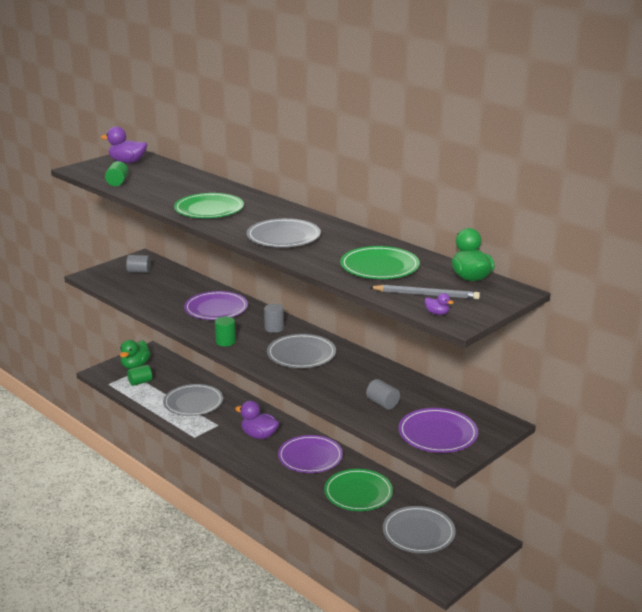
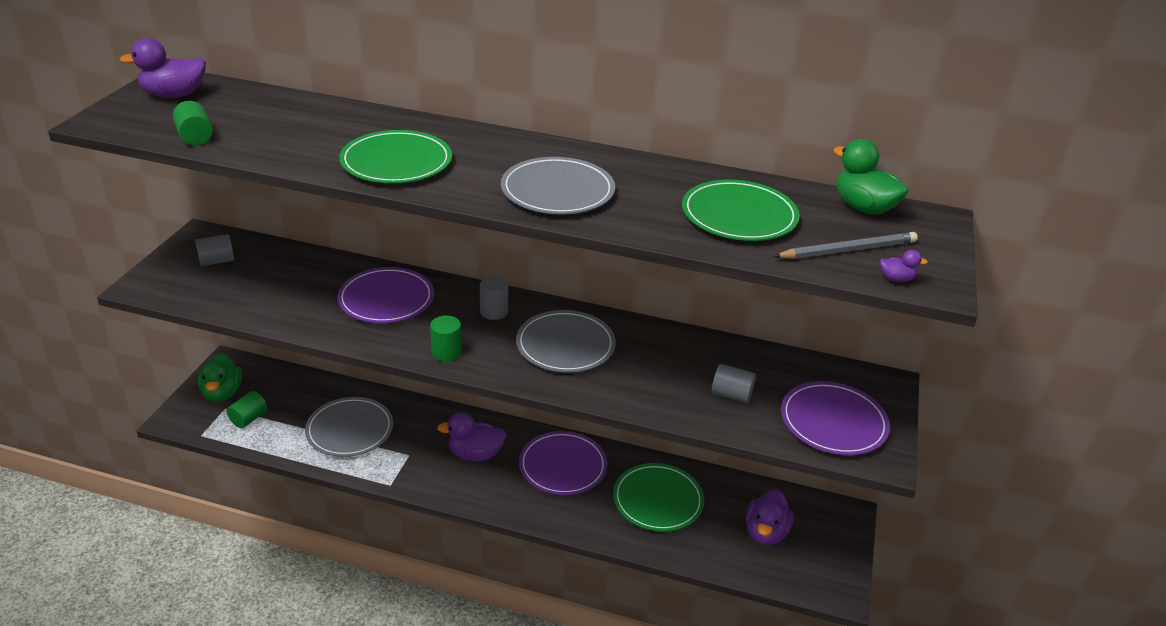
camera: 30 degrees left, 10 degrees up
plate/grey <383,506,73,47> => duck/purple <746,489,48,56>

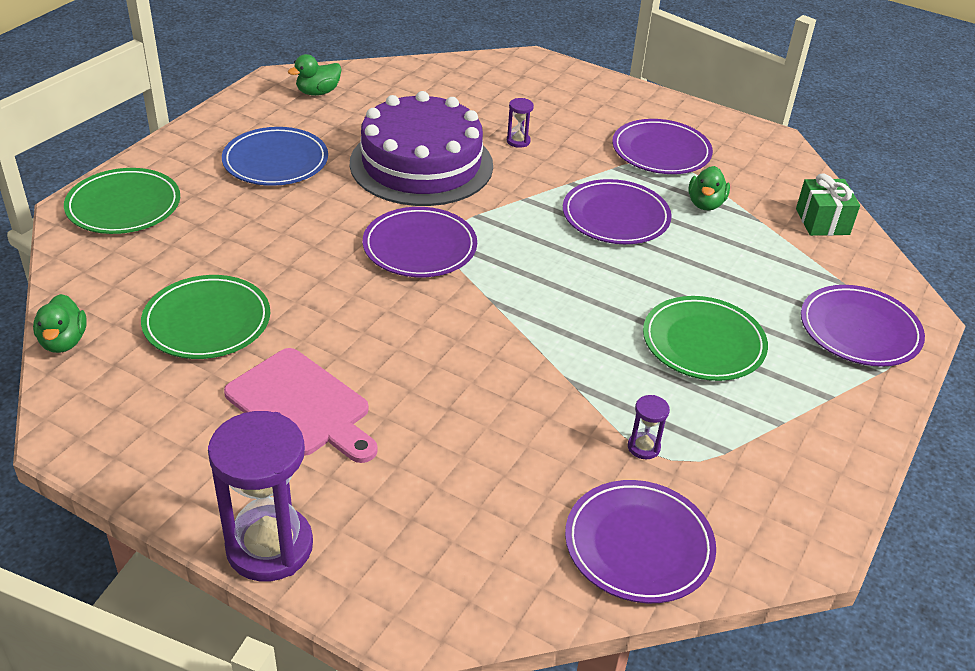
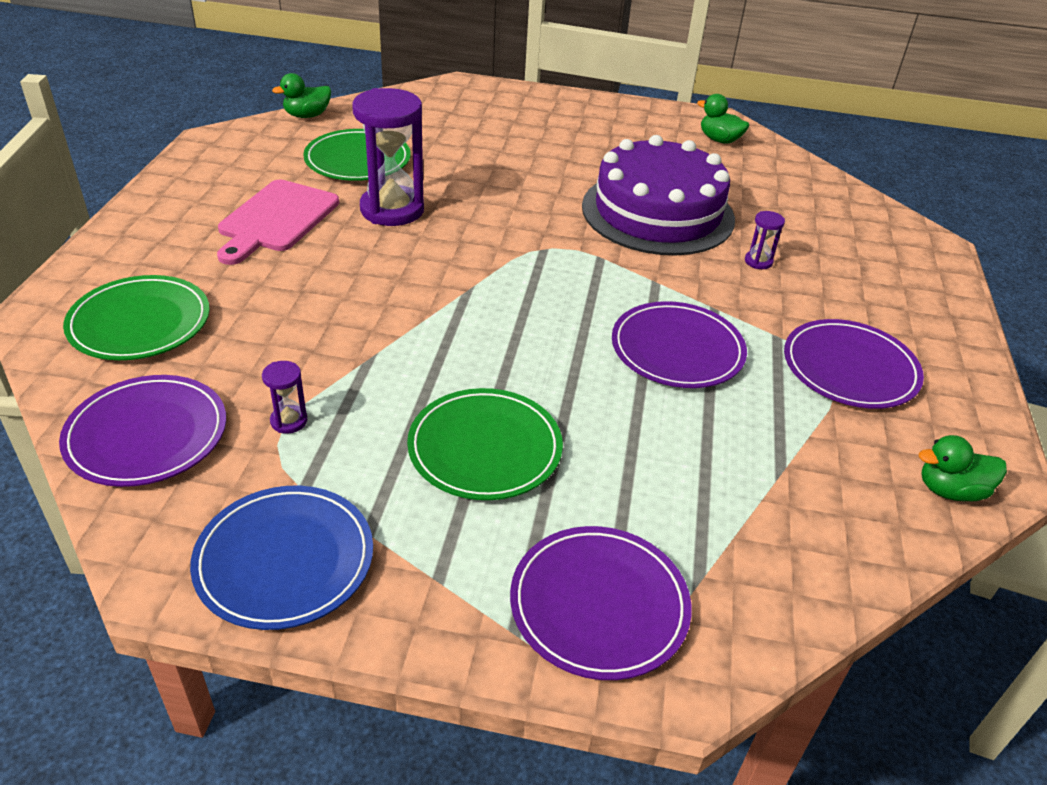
camera: 70 degrees right, 0 degrees up
plate/green <64,168,116,66> => plate/green <63,275,147,85>, move
plate/blue <222,127,106,59> => plate/blue <190,486,183,144>, move
hourglass/purple <208,411,105,170> => hourglass/purple <352,88,72,138>, move
duck/green <688,166,42,45> => duck/green <919,435,88,66>, move
plate/purple <363,207,114,70> => nothing
gift/green <796,174,64,62> => nothing

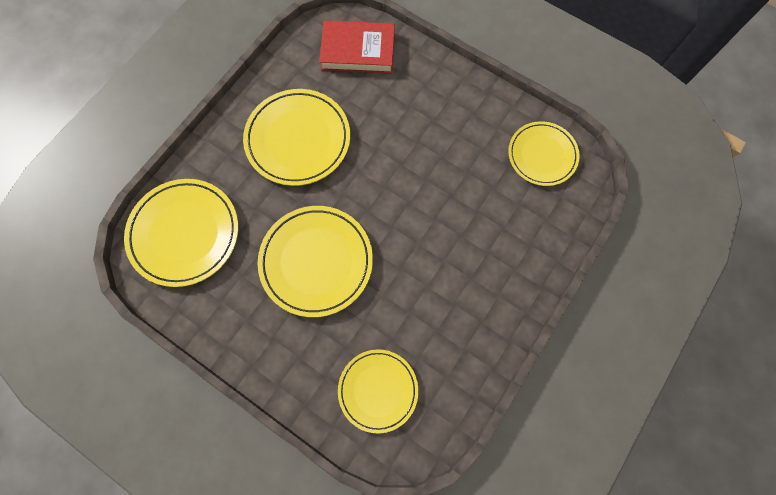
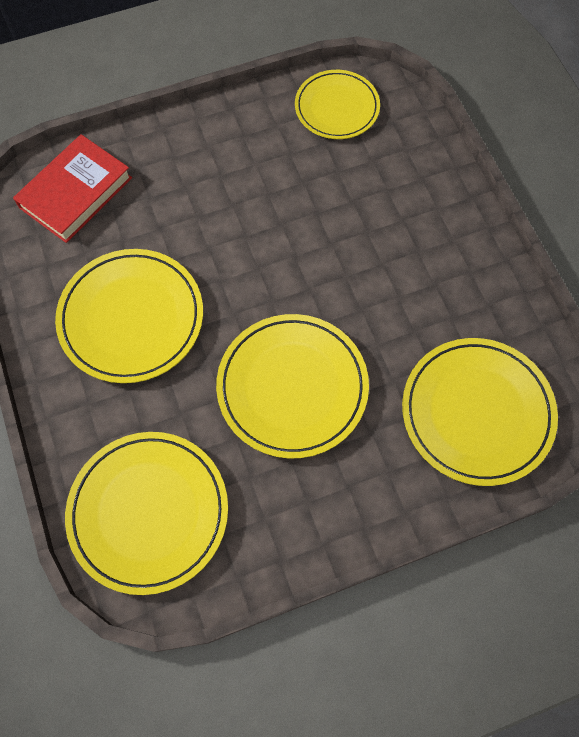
camera: 55 degrees left, 5 degrees down
plate/yellow <338,349,80,84> => plate/yellow <402,338,156,148>, x1.52

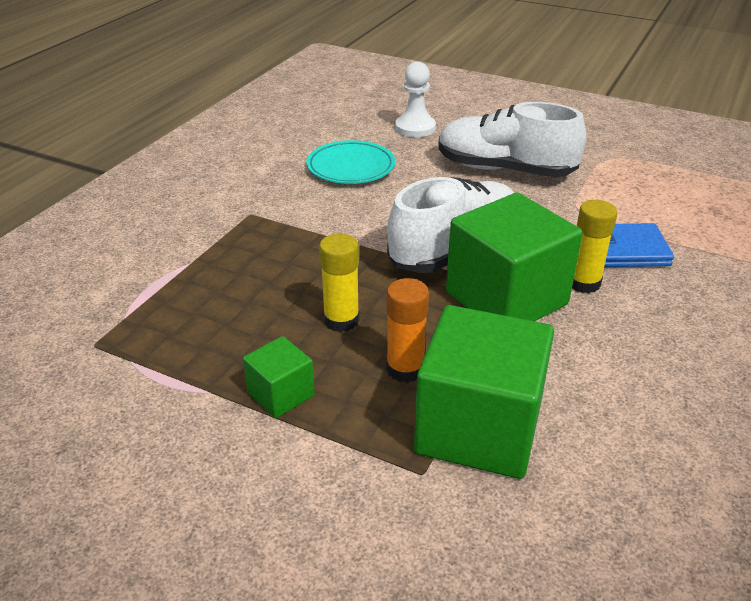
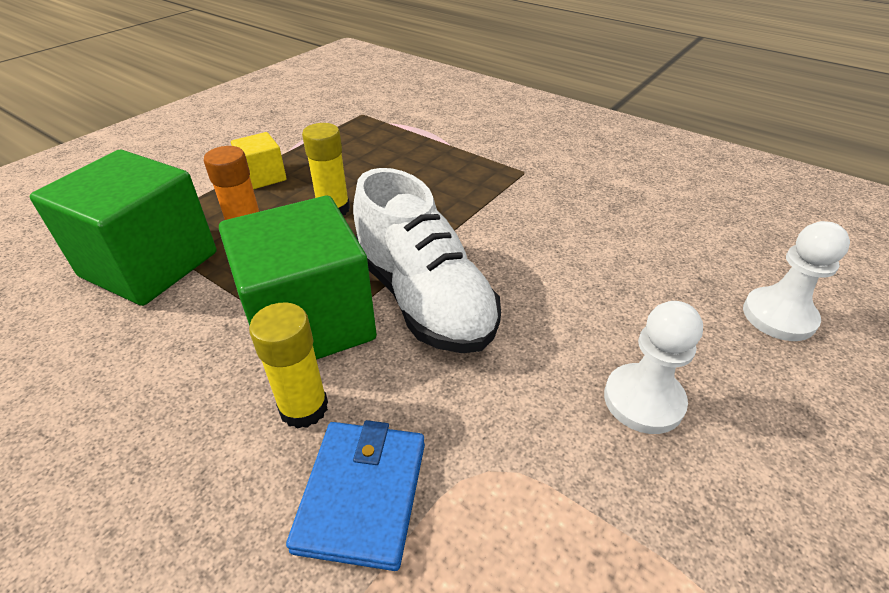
camera: 100 degrees right, 5 degrees up
cube/green <243,336,72,82> => cube/yellow <231,132,56,57>
shoe/white <439,102,147,75> => pawn/white <604,301,99,133>
plate/turquoise <306,140,89,44> => nothing

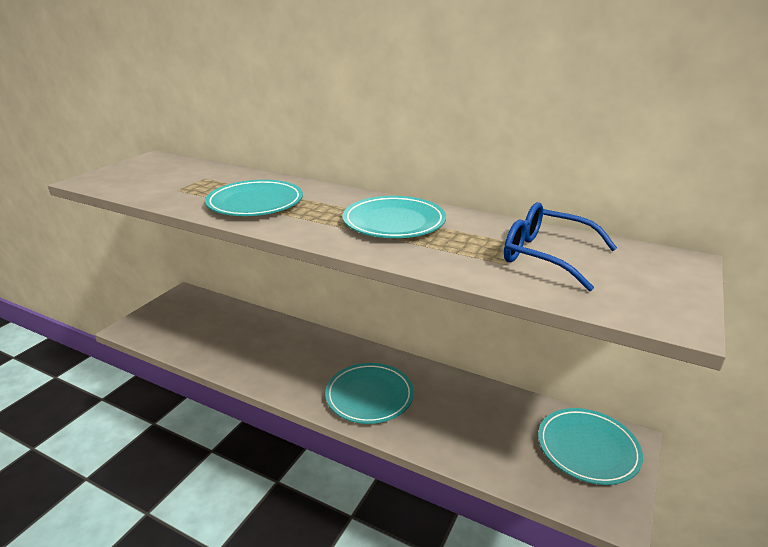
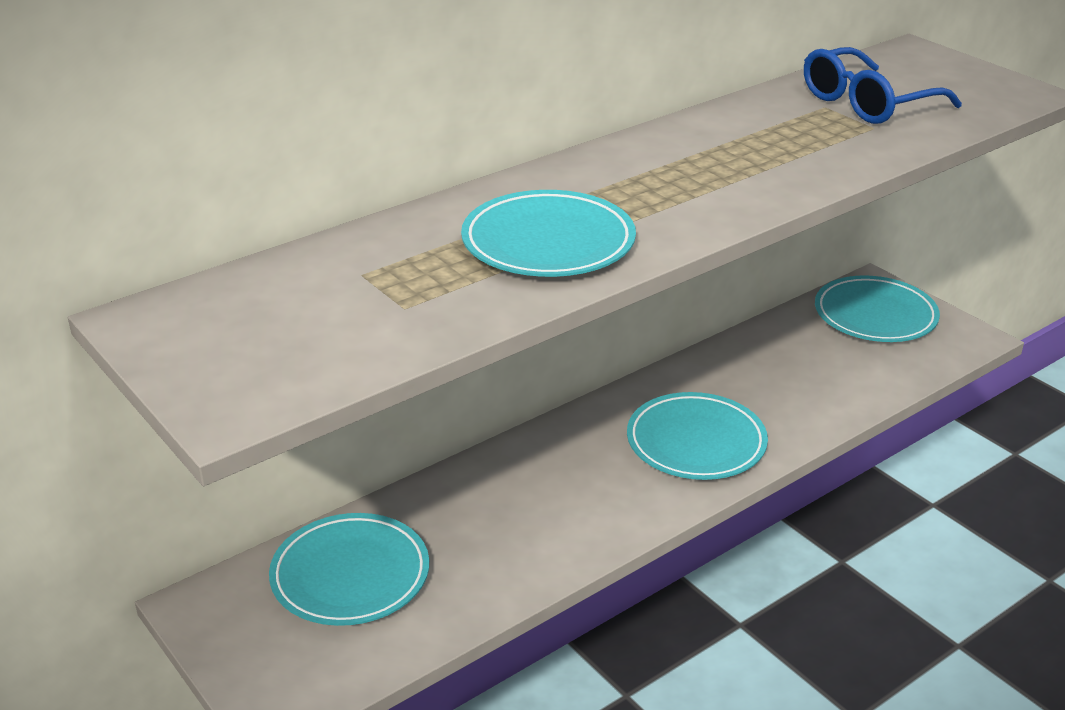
camera: 65 degrees left, 5 degrees up
plate/turquoise <342,196,104,42> => plate/turquoise <269,513,160,113>, move

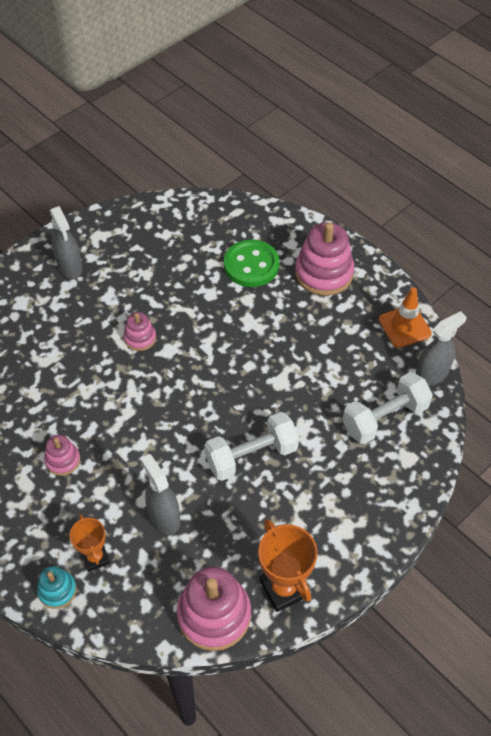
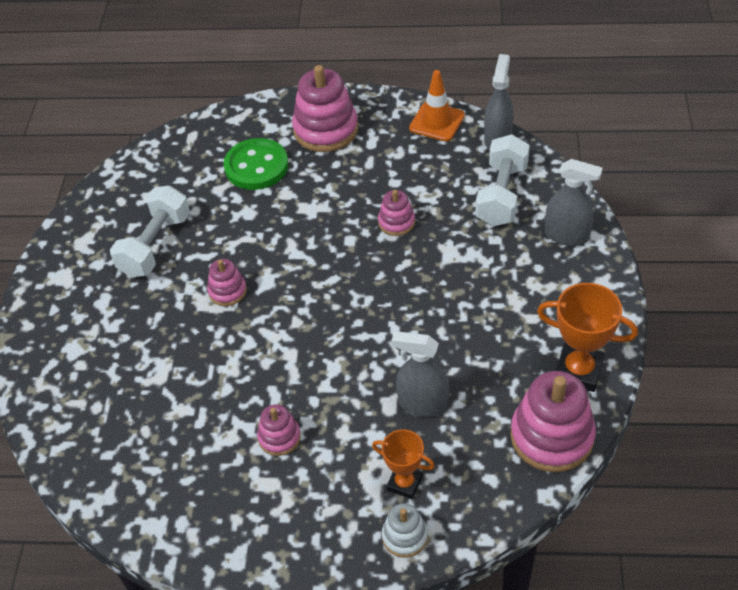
camera: 40 degrees left, 5 degrees down
dumbbell/white <204,412,95,69> => dumbbell/white <110,185,80,93>, move
nothing => stacking toy/pink <378,190,37,46>
stacking toy/turquoise <37,566,40,43> => stacking toy/white <382,503,46,55>
spray bottle/grey <50,206,33,73> => spray bottle/grey <545,159,58,87>, move

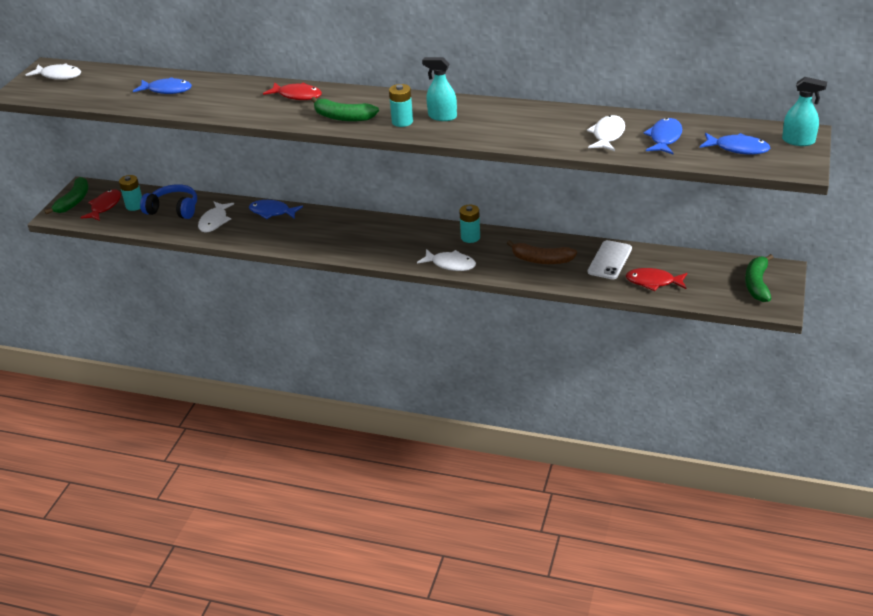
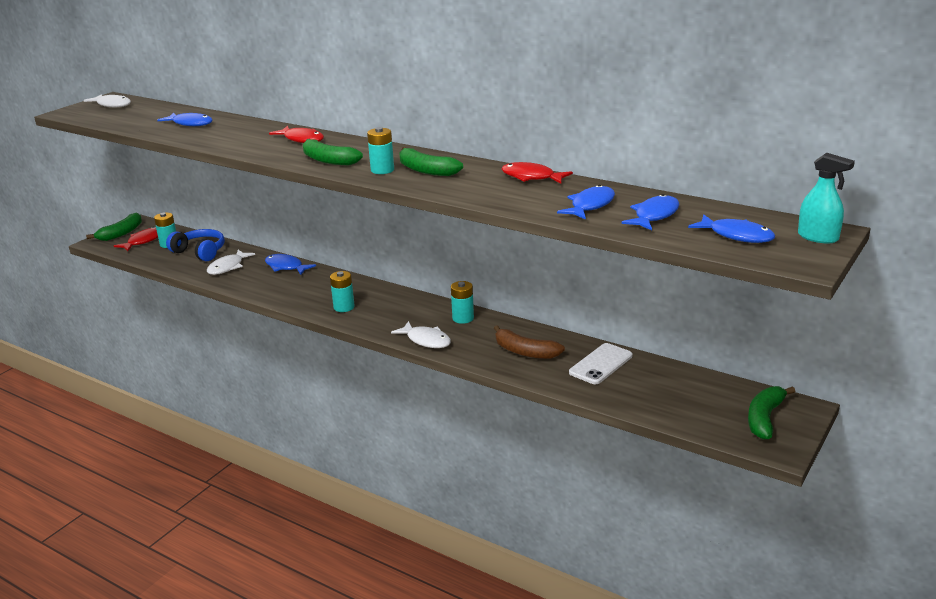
camera: 15 degrees right, 10 degrees down
nothing => battery/turquoise <330,271,25,41>
spray bottle/turquoise <422,57,35,64> => banana/green <400,147,63,29>
fish/red <626,268,61,23> => fish/red <502,162,71,22>, move
fish/white <587,115,38,36> => fish/blue <557,185,58,35>

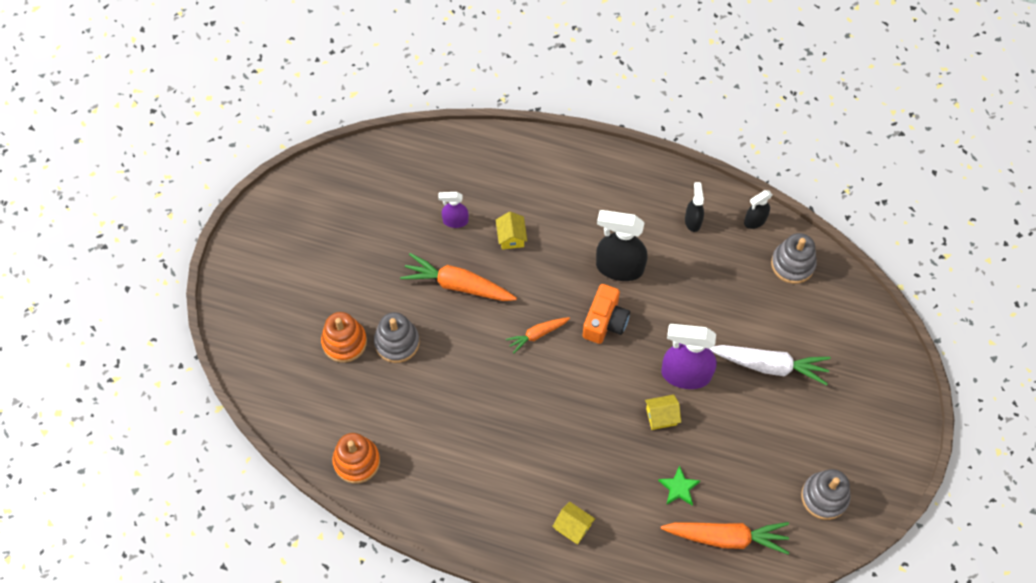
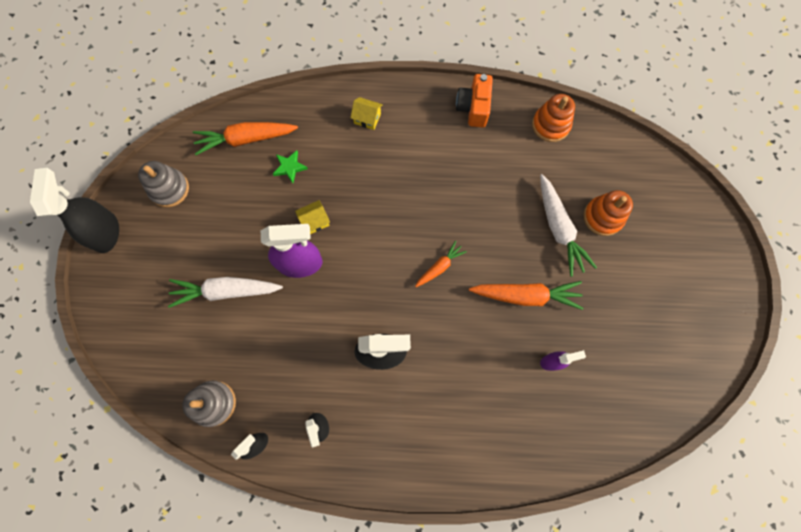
camera: 165 degrees right, 10 degrees up
nothing => spray bottle/black <30,168,89,85>
camera/orange <583,284,47,60> => camera/orange <456,74,37,53>, move
stacking toy/grey <374,312,45,51> => carrot/white <540,174,57,103>
house/yellow <496,212,31,38> => nothing

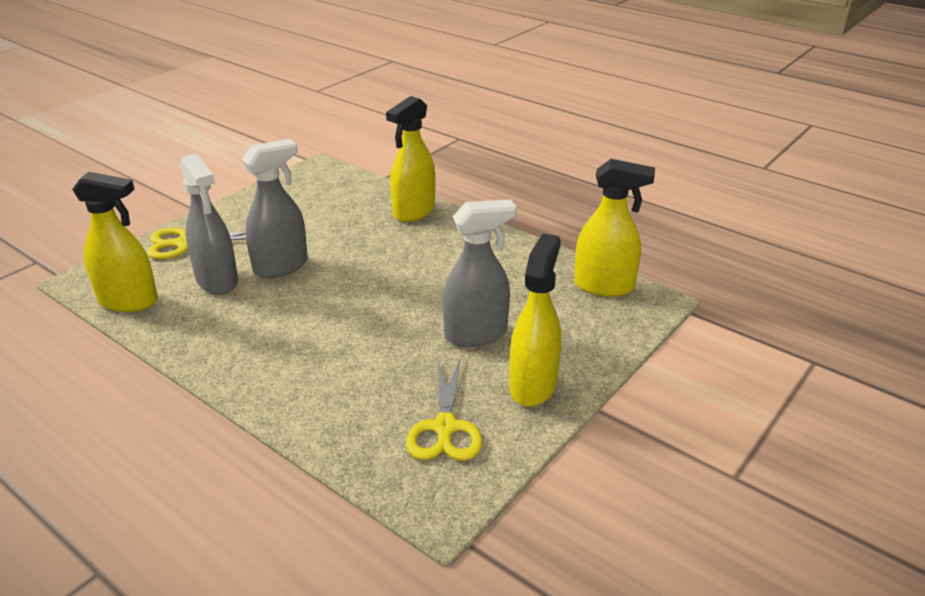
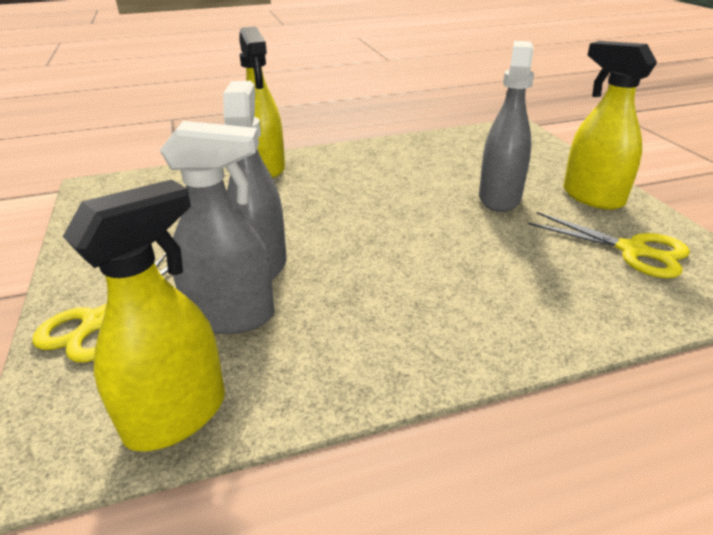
camera: 55 degrees left, 0 degrees up
spray bottle/yellow <574,159,81,138> => nothing

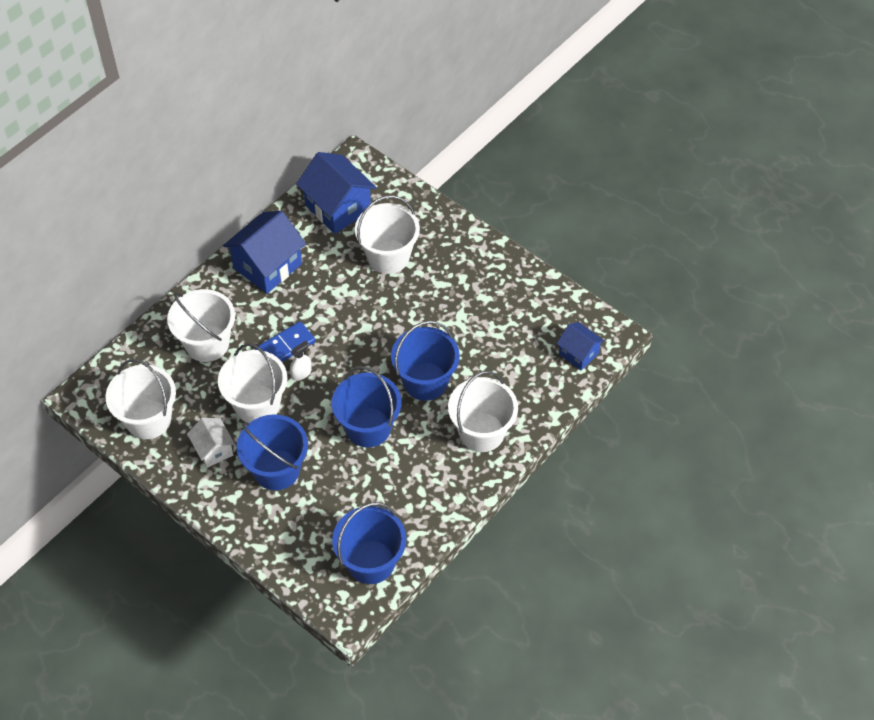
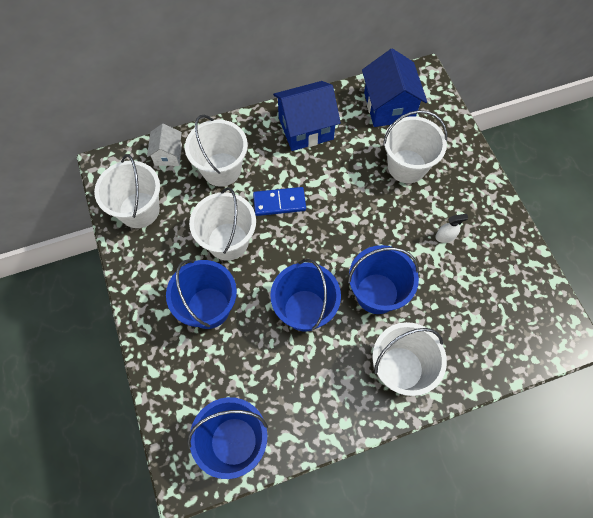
camera: 30 degrees right, 10 degrees up
house/white <187,418,48,50> => house/white <147,124,35,42>, move
spray bottle/white <290,341,22,40> => spray bottle/white <435,214,33,29>, move
house/blue <556,322,49,49> => nothing

